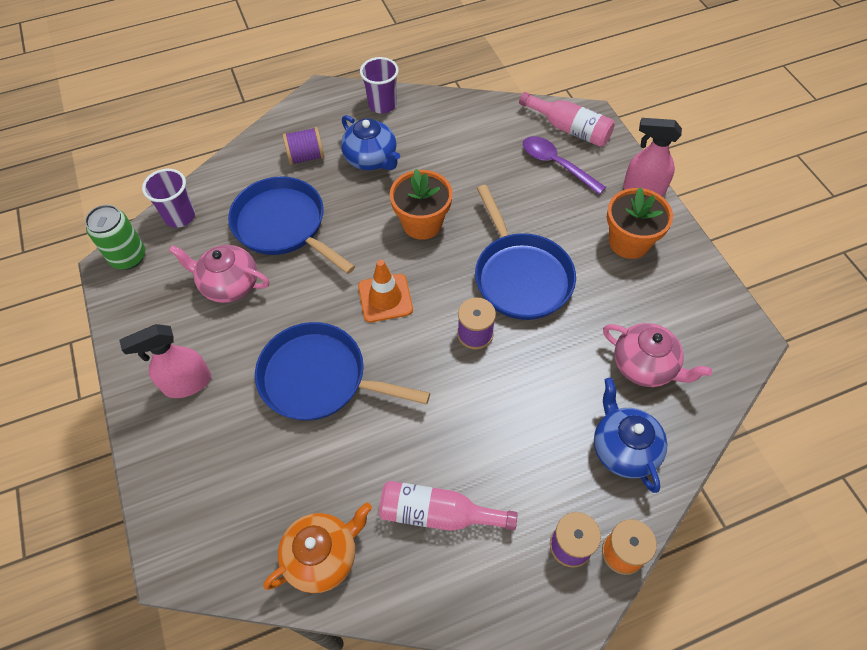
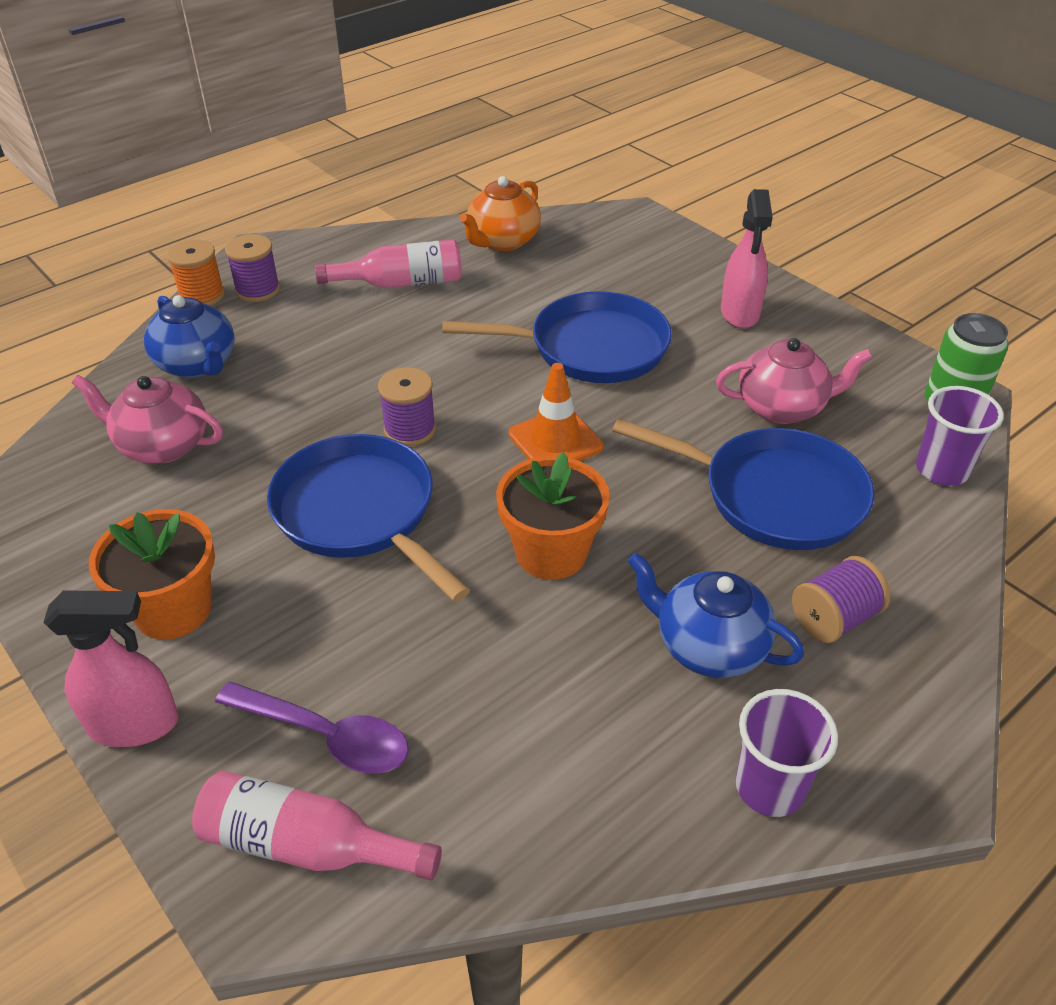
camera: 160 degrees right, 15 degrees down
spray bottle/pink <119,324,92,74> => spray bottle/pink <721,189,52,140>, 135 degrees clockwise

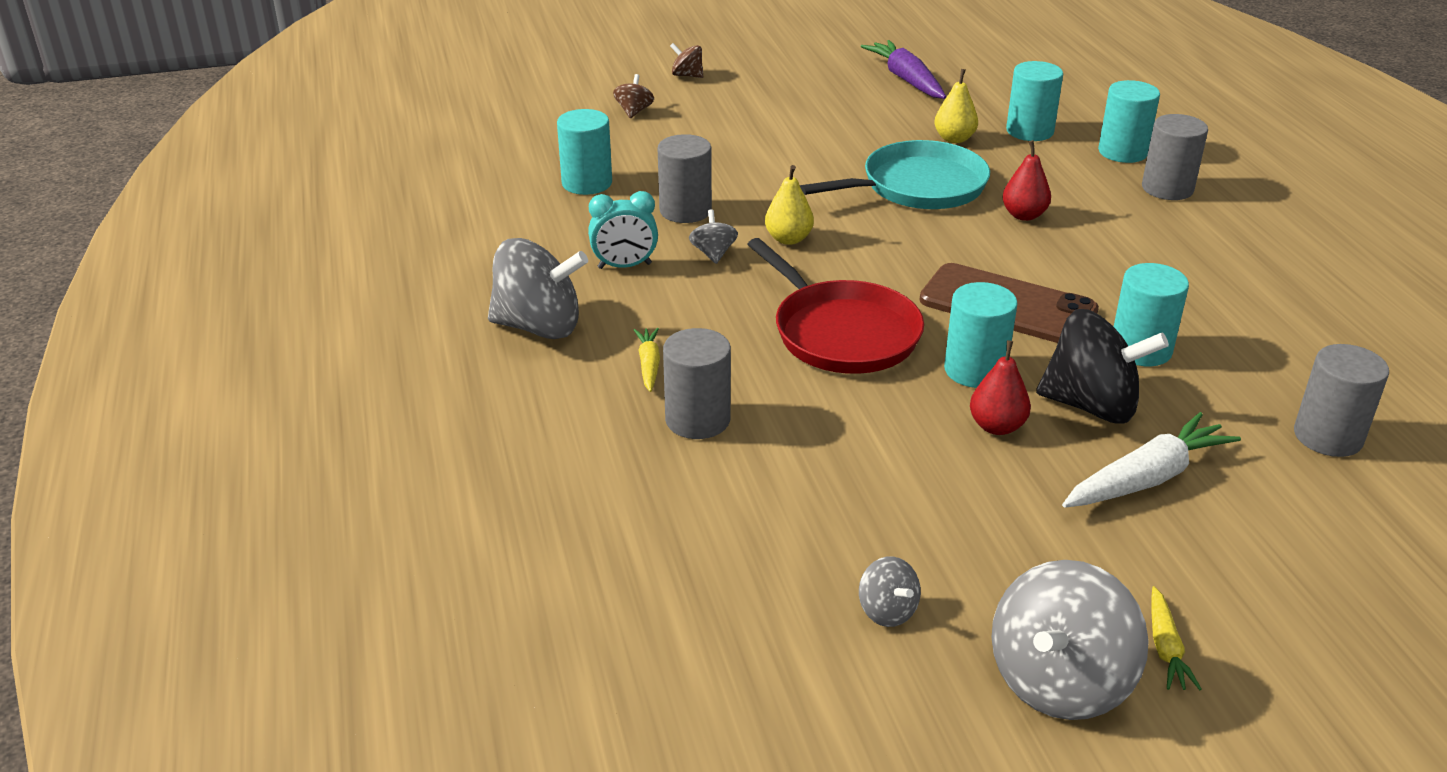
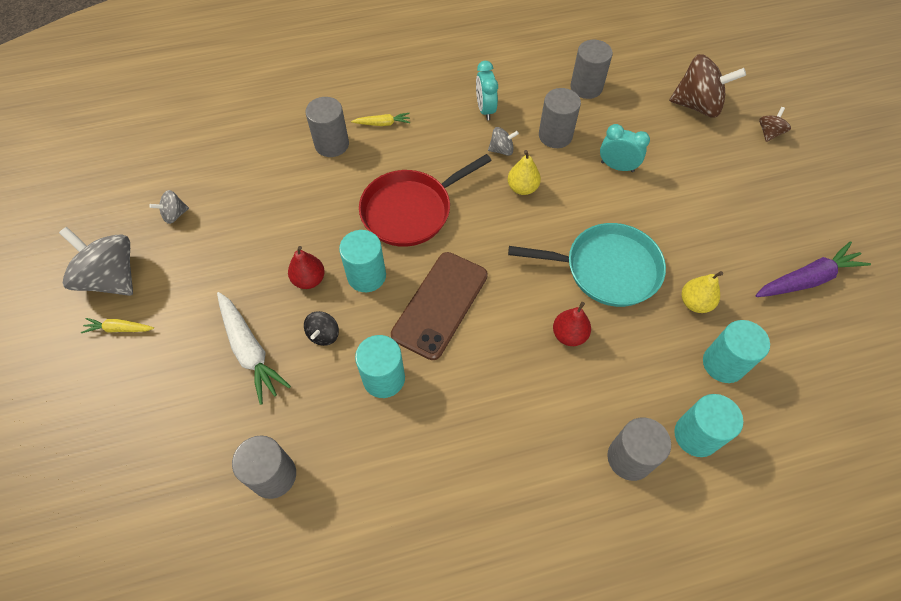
camera: 90 degrees right, 25 degrees up
spinning top/black <1036,309,133,115> => spinning top/black <304,311,35,35>, x0.48
pan/turquoise <800,140,190,69> => pan/turquoise <508,223,158,84>, 60 degrees counterclockwise
cylinder/turquoise <557,109,55,86> => cylinder/grey <570,40,43,59>
nothing => clock/turquoise <600,124,50,48>
spinning top/brown <613,74,41,44> => spinning top/brown <669,54,77,63>, x2.10
spinning top/grey <488,238,100,101> => nothing

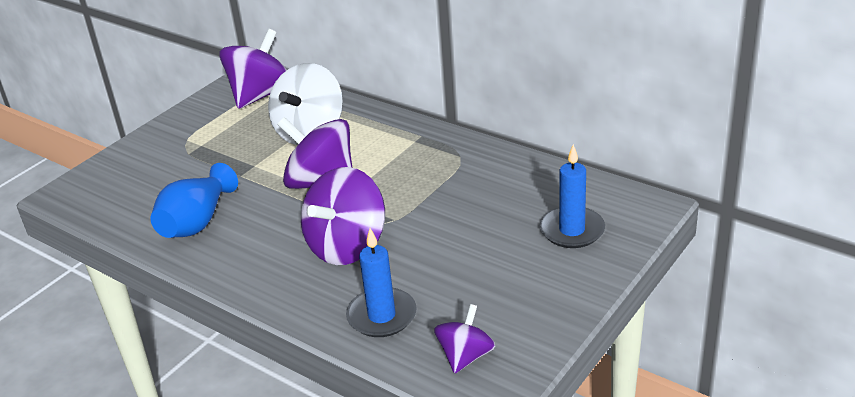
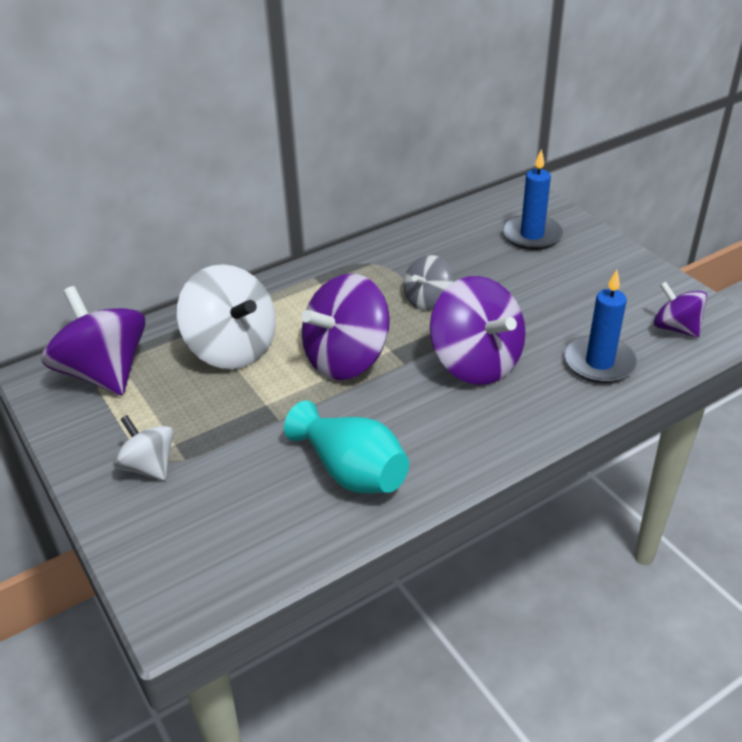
camera: 70 degrees left, 5 degrees up
nothing => spinning top/white <113,415,61,65>
vase/blue <150,163,88,75> => vase/turquoise <284,400,125,93>
nothing => spinning top/grey <403,255,51,55>

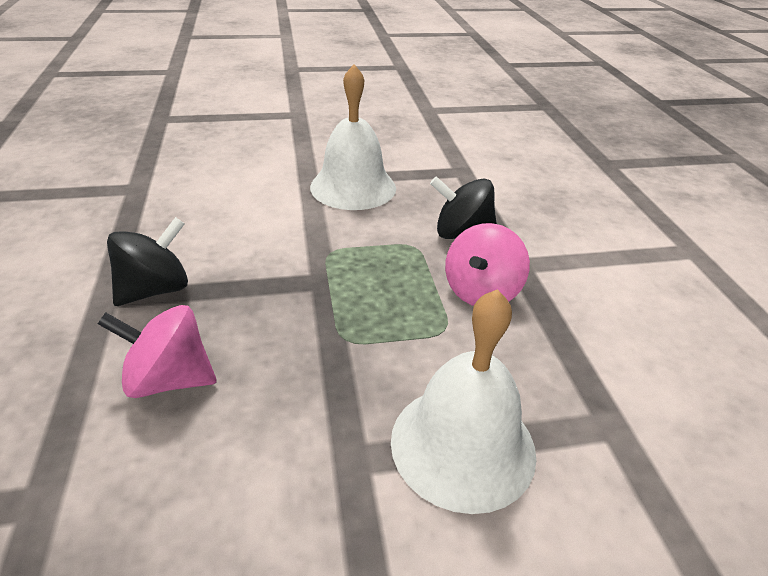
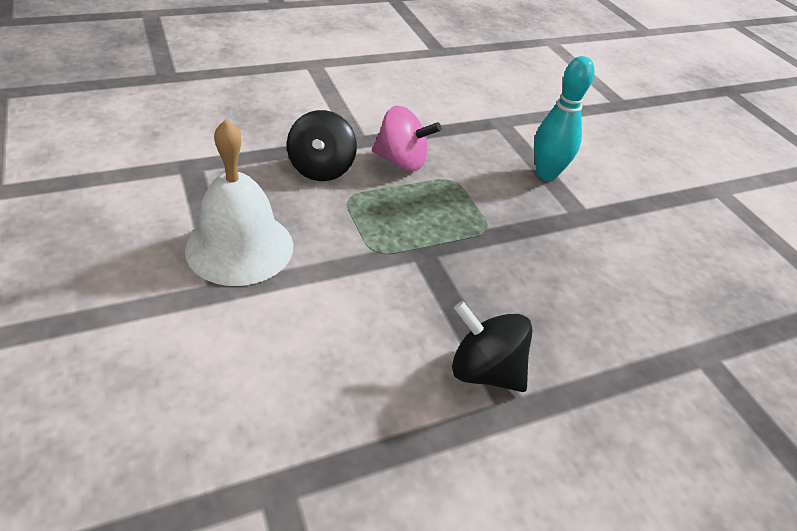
camera: 105 degrees left, 5 degrees up
bell/white <391,289,145,225> => bowling pin/turquoise <534,56,60,125>
spinning top/pink <98,305,118,93> => nothing

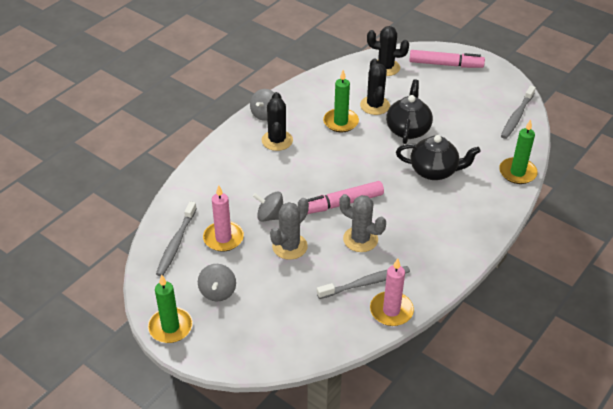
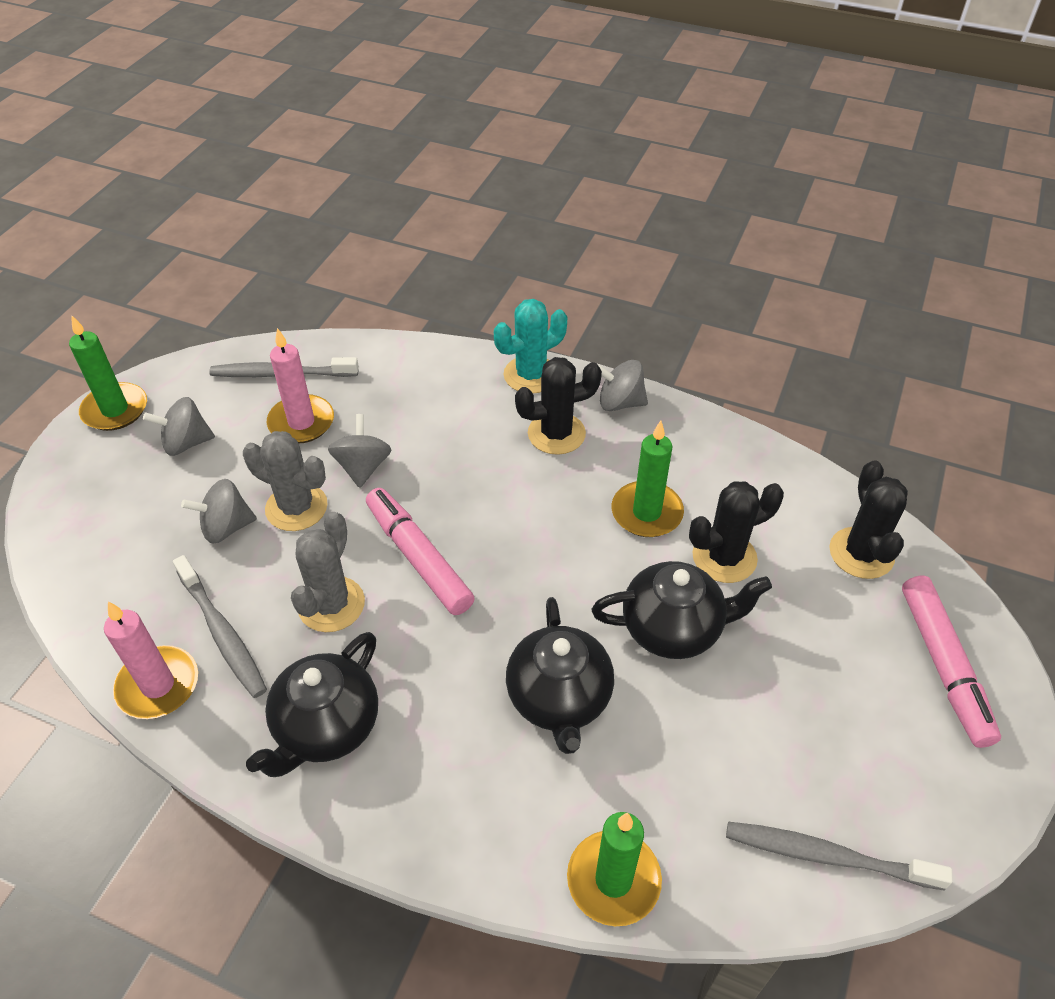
camera: 75 degrees right, 5 degrees up
nothing => spinning top/grey <181,479,76,65>
nothing => teapot/black <246,632,132,145>
nothing => cactus/turquoise <494,299,73,95>

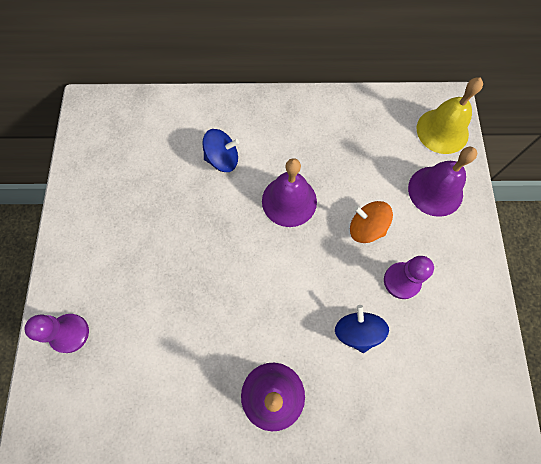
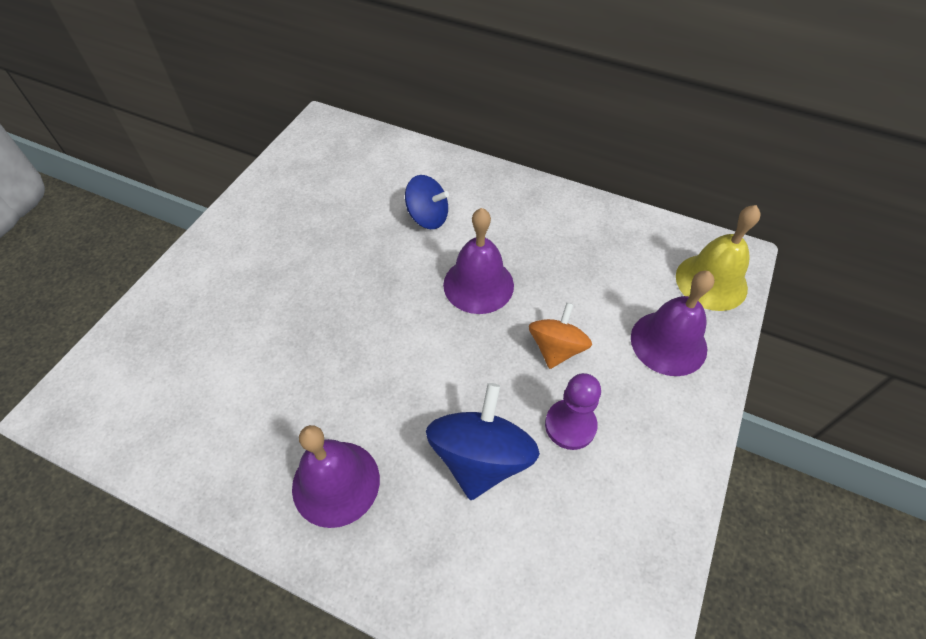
camera: 25 degrees right, 15 degrees down
spinning top/blue <335,305,54,48> => spinning top/blue <426,383,114,117>, x1.53
spinning top/orange <350,201,43,42> => spinning top/orange <529,302,63,67>, 60 degrees clockwise
pawn/purple <25,314,64,39> => nothing

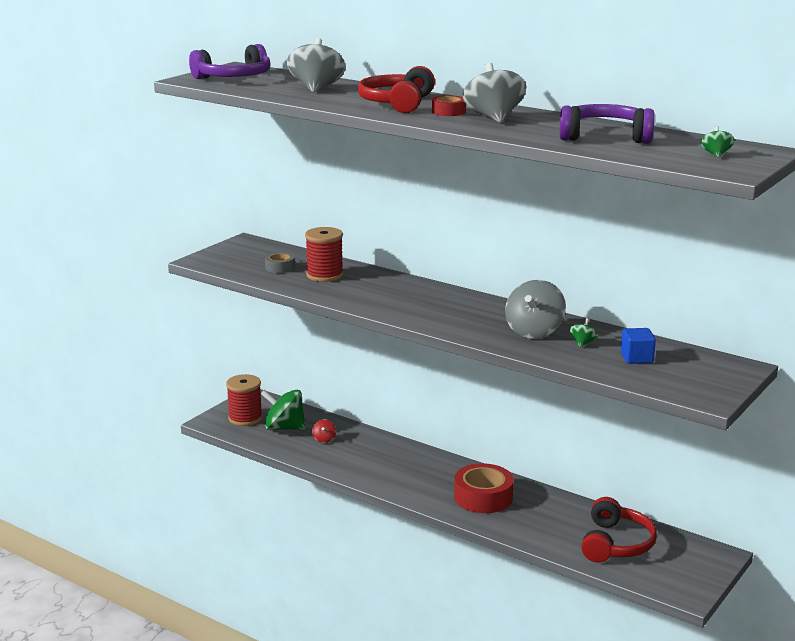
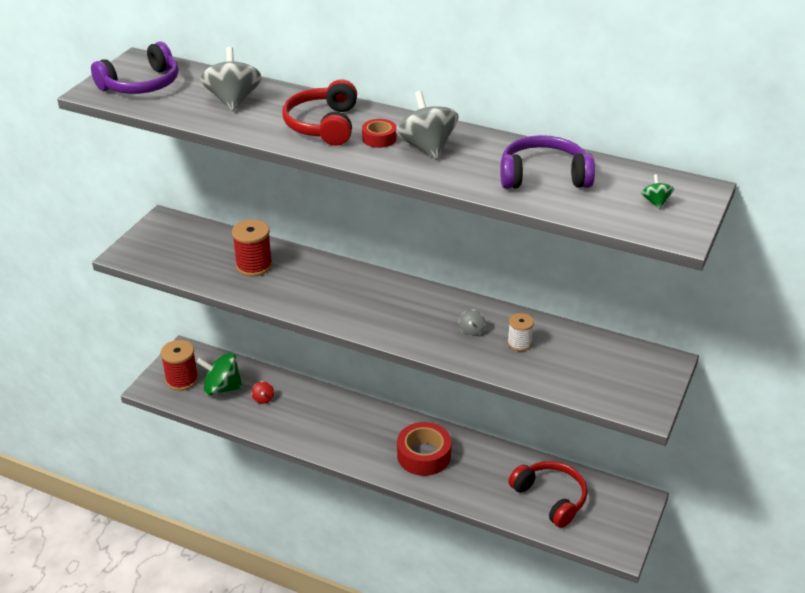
camera: 10 degrees left, 15 degrees up
spinning top/grey <505,280,61,58> => spinning top/grey <459,309,27,27>, x0.46
spinning top/green <570,318,28,29> => spool/white <507,313,27,38>
headphones/red <581,497,76,66> => headphones/red <509,461,78,67>, 45 degrees counterclockwise
tape/grey <265,252,30,21> => nothing
cube/blue <621,328,35,36> => nothing

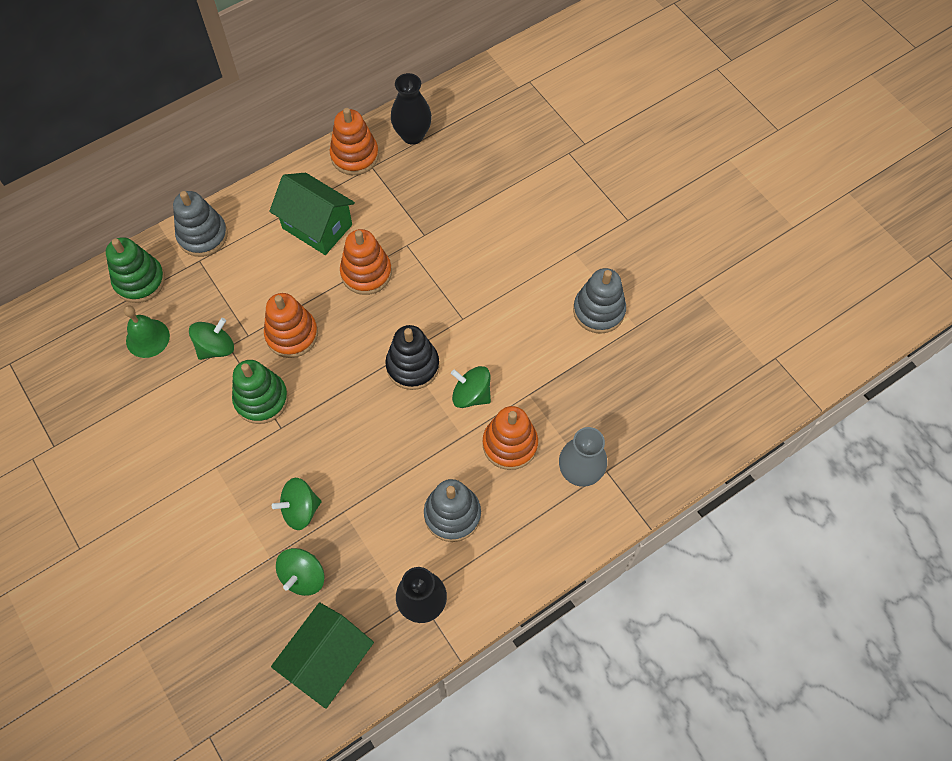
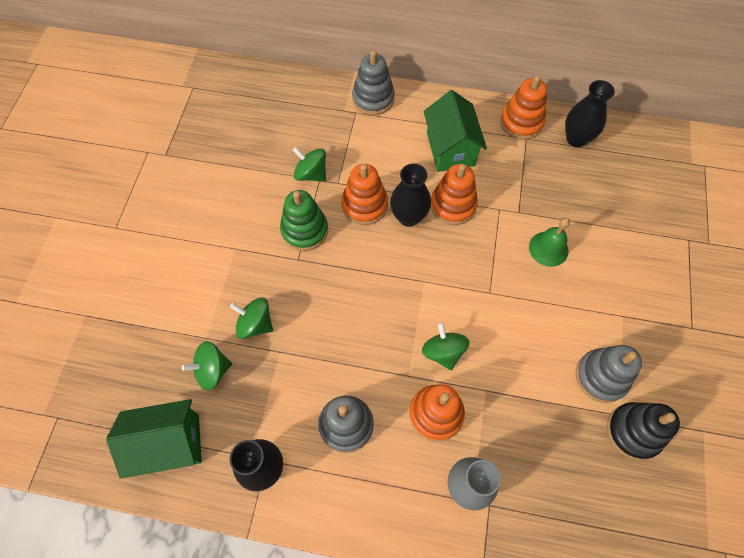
camera: 45 degrees right, 0 degrees up
spinning top/green <189,318,45,42> => spinning top/green <293,147,33,35>, 150 degrees counterclockwise
nothing => vase/black <390,163,41,64>
bell/green <124,305,46,53> => bell/green <529,218,41,49>, move
stacking toy/black <385,325,54,65> => stacking toy/black <607,402,73,58>, move
stacking toy/green <106,237,59,66> => nothing

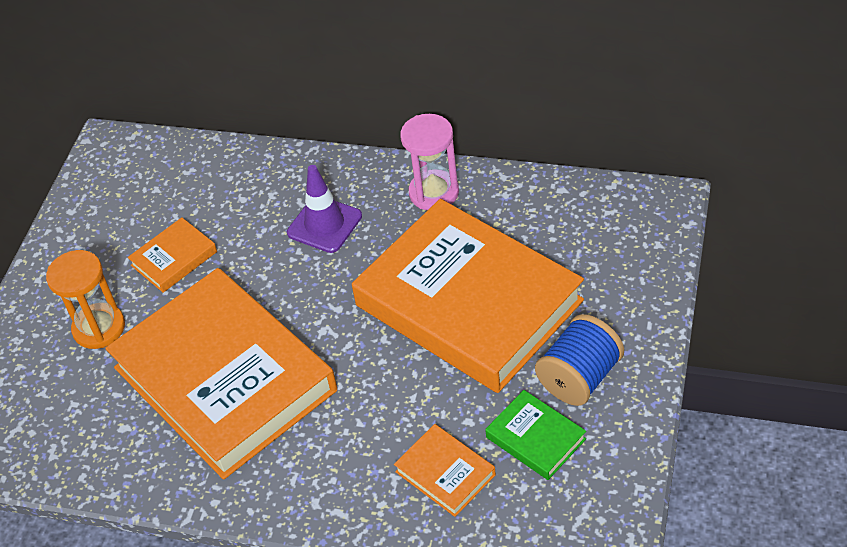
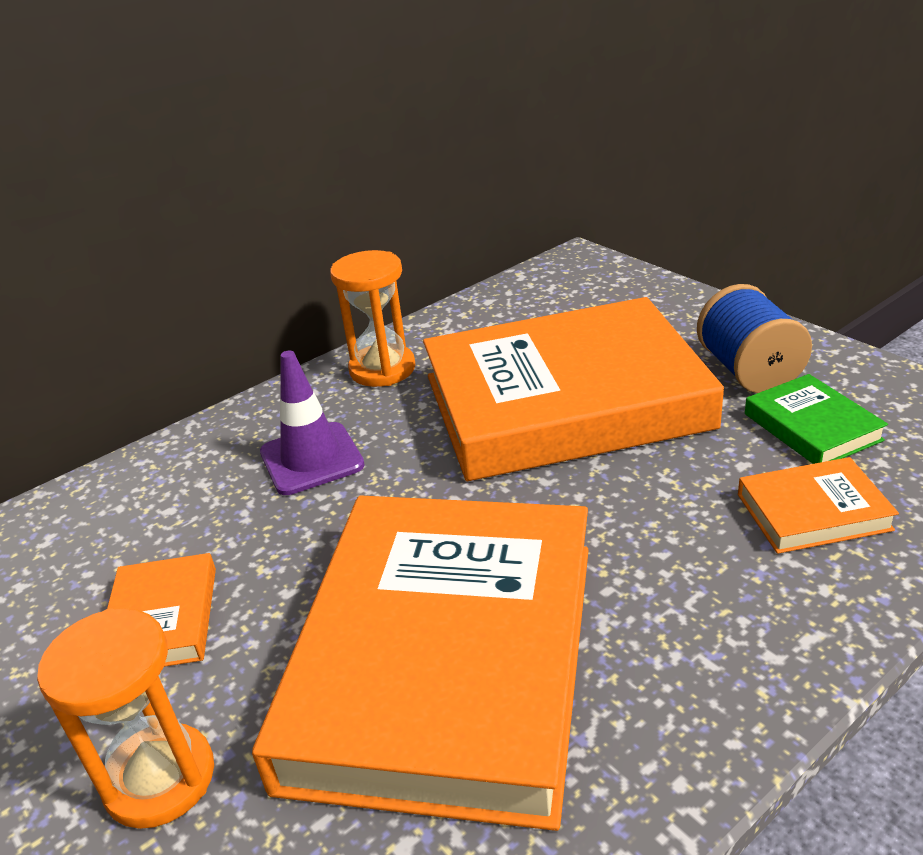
camera: 55 degrees left, 15 degrees down
book/orange <105,268,232,212> => book/orange <252,496,337,335>, 75 degrees counterclockwise
hourglass/pink <400,114,59,96> => hourglass/orange <330,250,85,137>
book/green <485,390,101,90> => book/green <745,374,143,90>, 75 degrees clockwise

